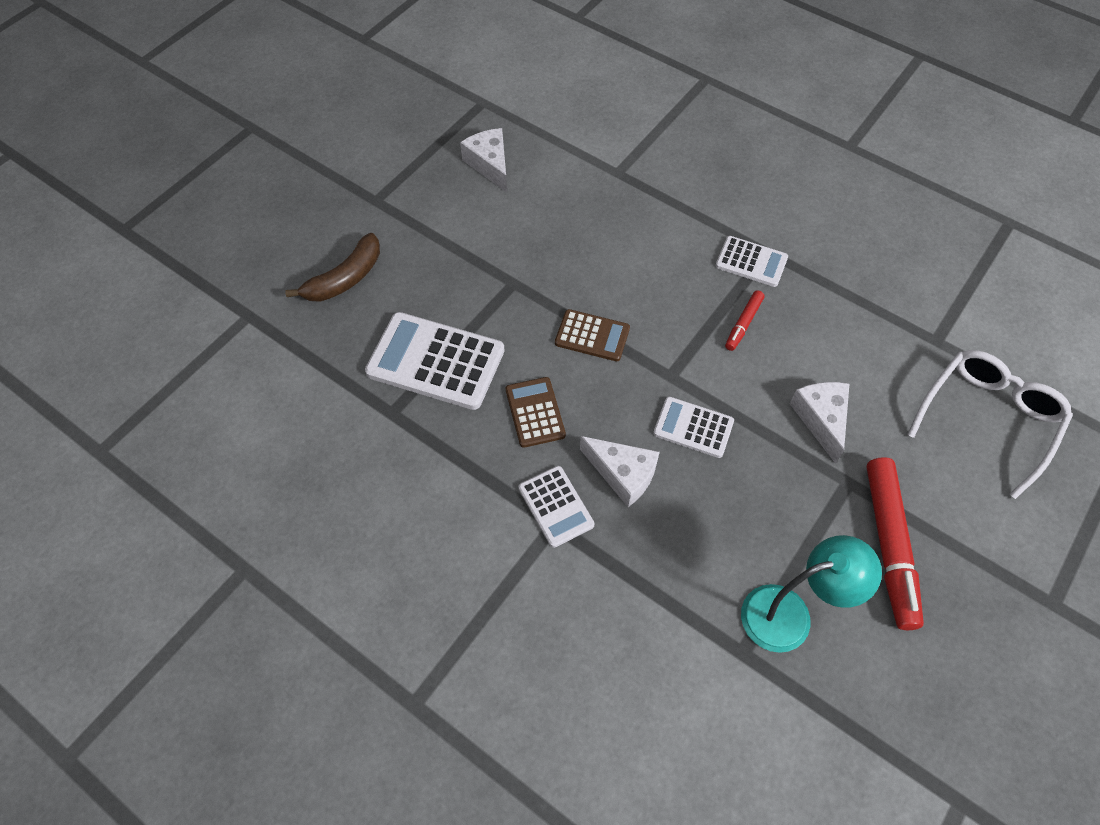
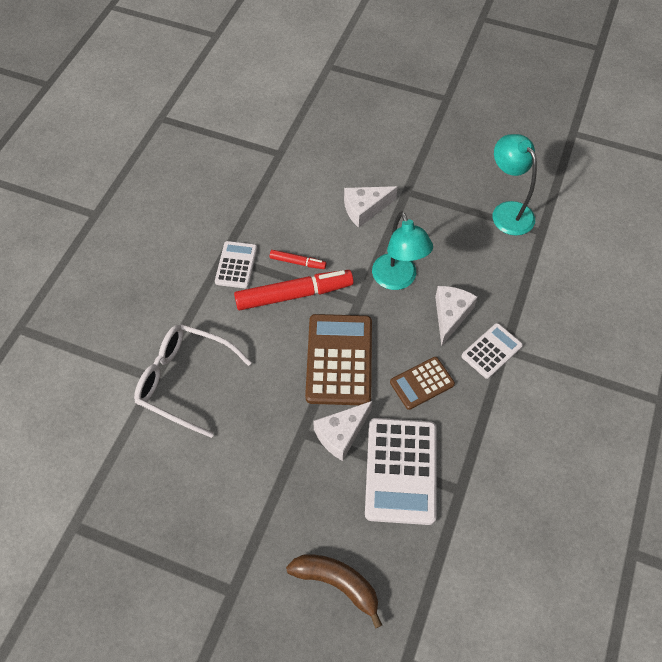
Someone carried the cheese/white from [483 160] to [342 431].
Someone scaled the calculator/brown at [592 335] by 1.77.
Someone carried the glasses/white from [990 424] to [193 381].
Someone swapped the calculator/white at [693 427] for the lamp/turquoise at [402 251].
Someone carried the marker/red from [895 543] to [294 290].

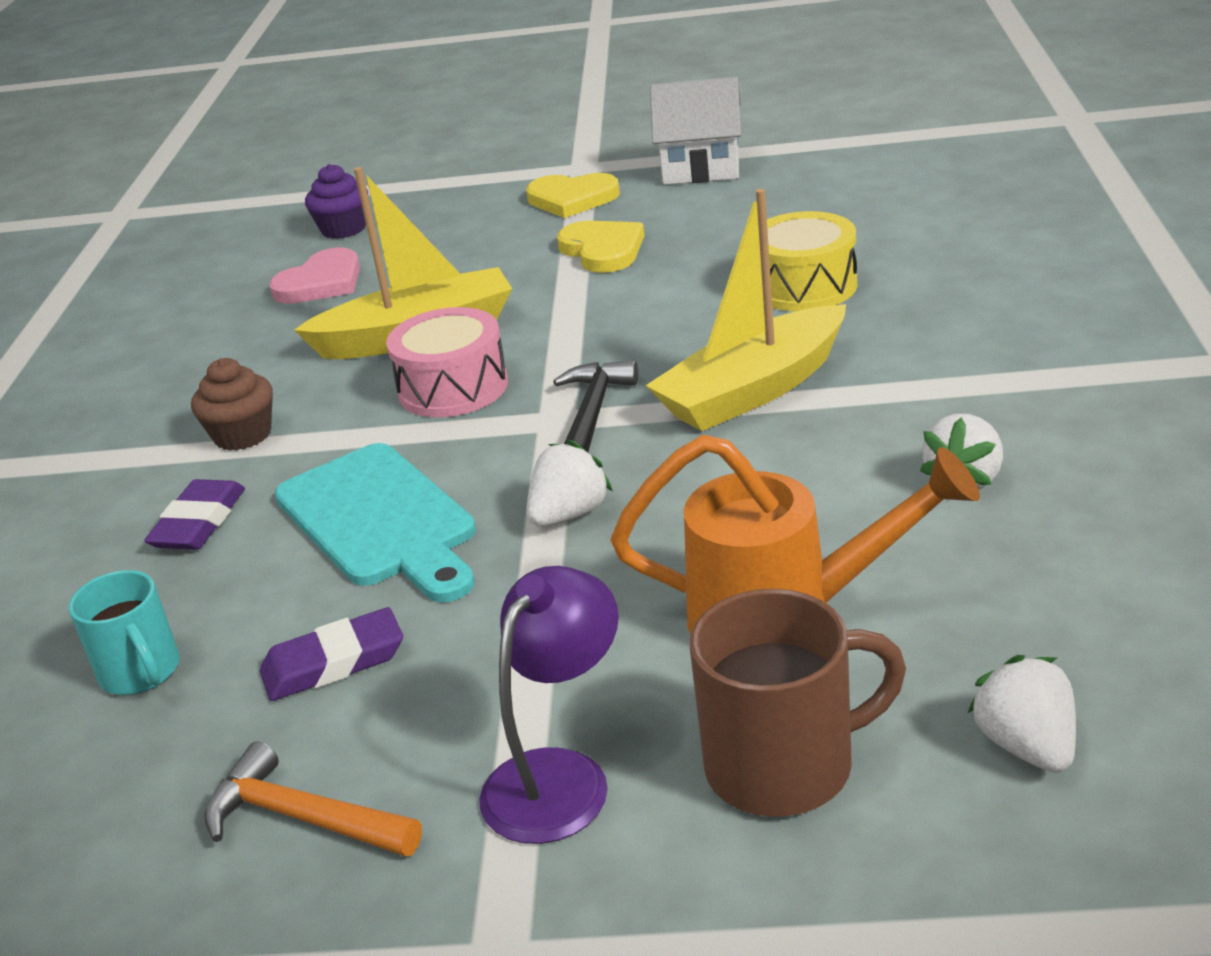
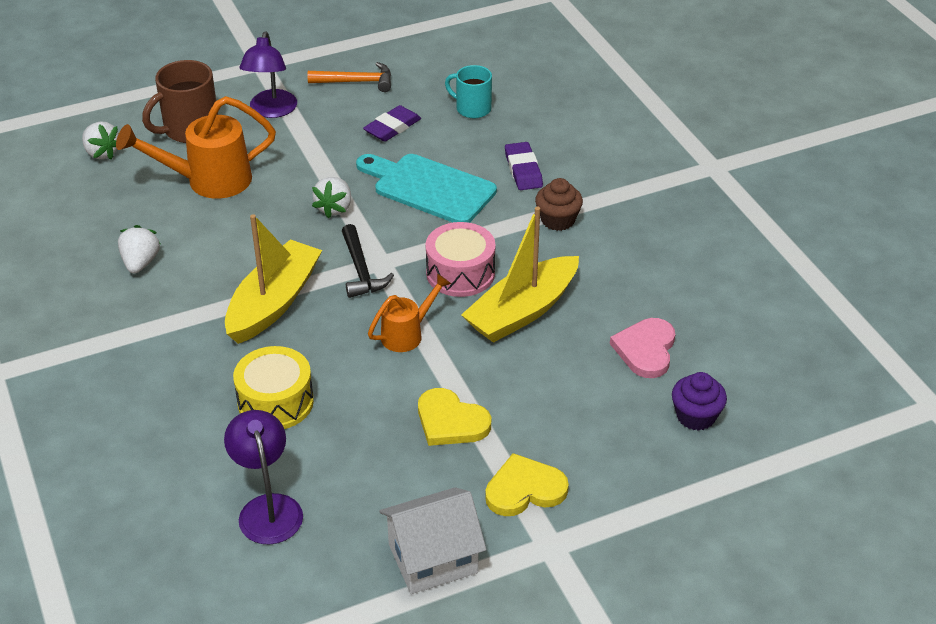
Someone put down the watering can/orange at [409 313].
Someone put down the lamp/purple at [263 477].

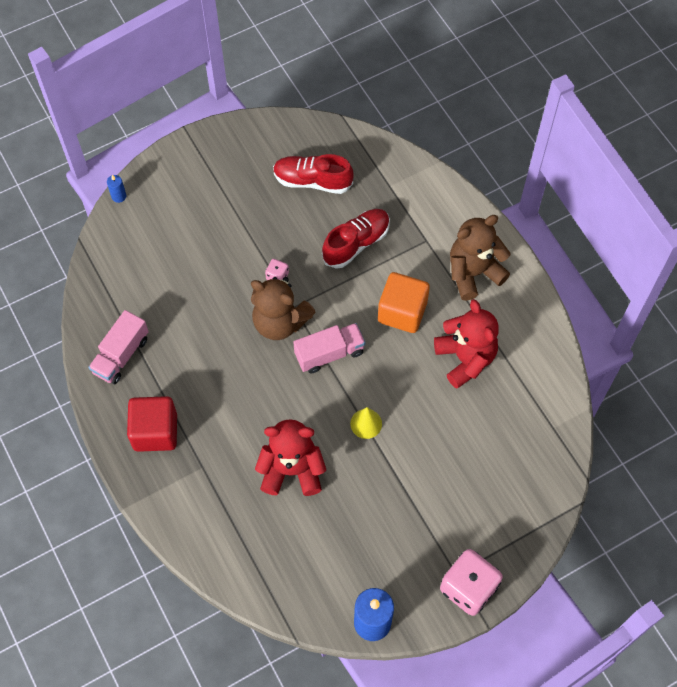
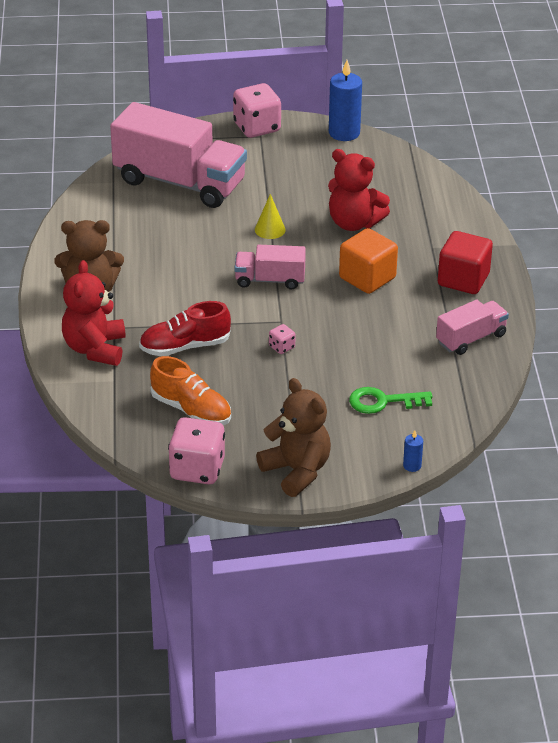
Someone repainted the shoe/red at [313 174], which became the shoe/orange at [190 390].
Someone carried the cube/orange from [404 302] to [368 261].
Someone carried the teddy bear/brown from [283 308] to [293 437].
Someone carried the teddy bear/red from [466 344] to [94 313].
Someone put down the truck/pink at [178 155].
Someone put down the key/green at [390 400].
Someone put down the dice/pink at [196 450].

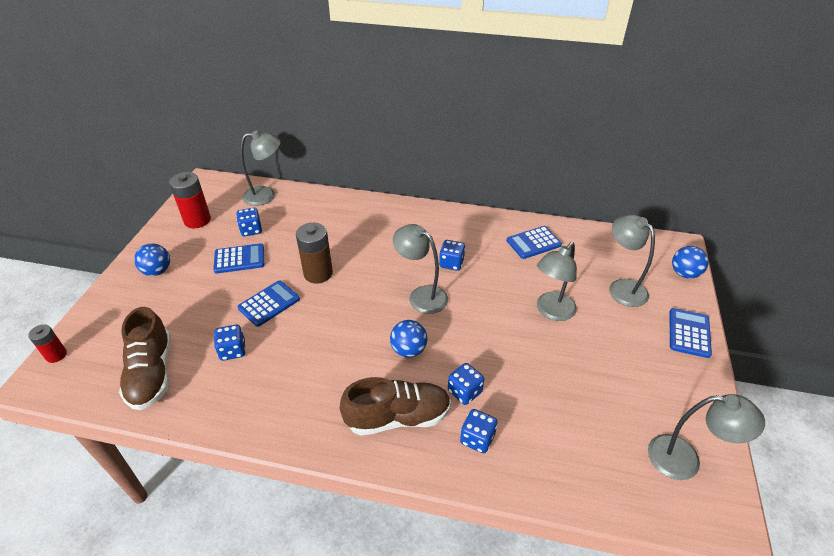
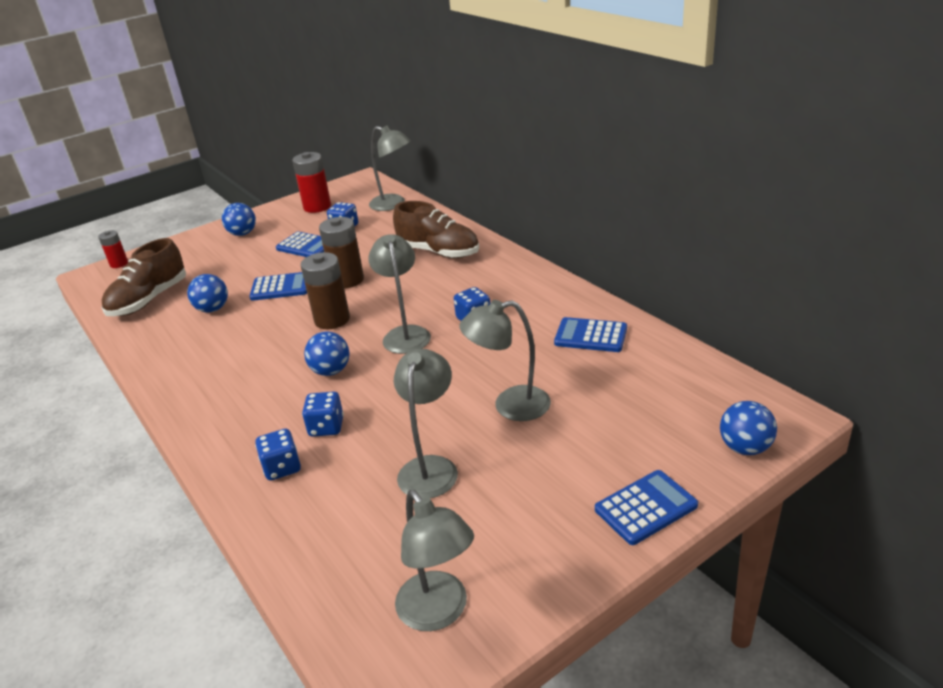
Someone carried the lamp/grey from [632 261] to [426 423].
Someone swapped the dice/blue at [230 343] for the ball/blue at [207 293].
Someone carried the shoe/brown from [395 406] to [436 229].
Someone put down the battery/brown at [325 290].

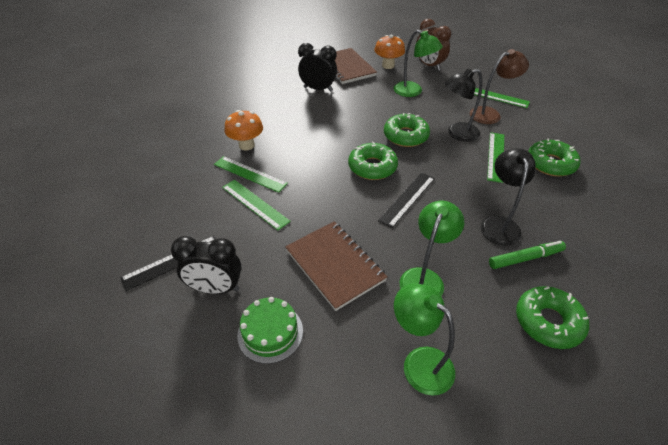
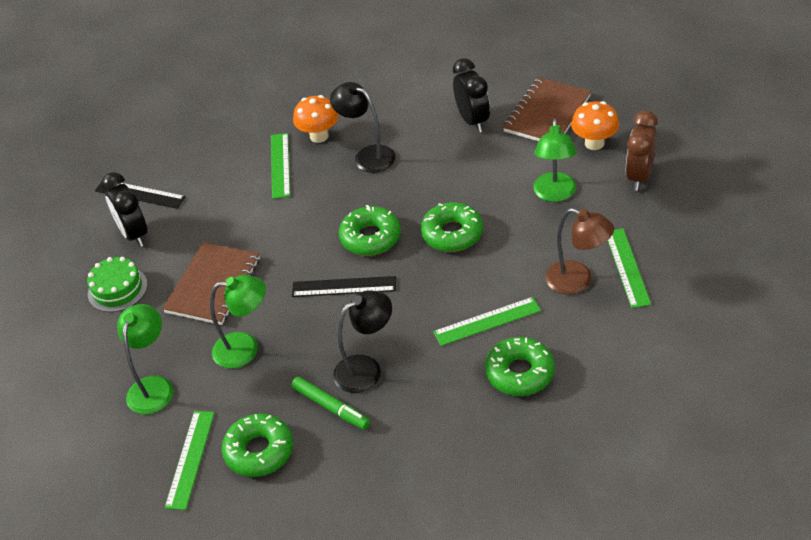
Someone carried the lamp/black from [463 105] to [362 127].
Someone carried the ruler/green from [256 205] to [190 460].

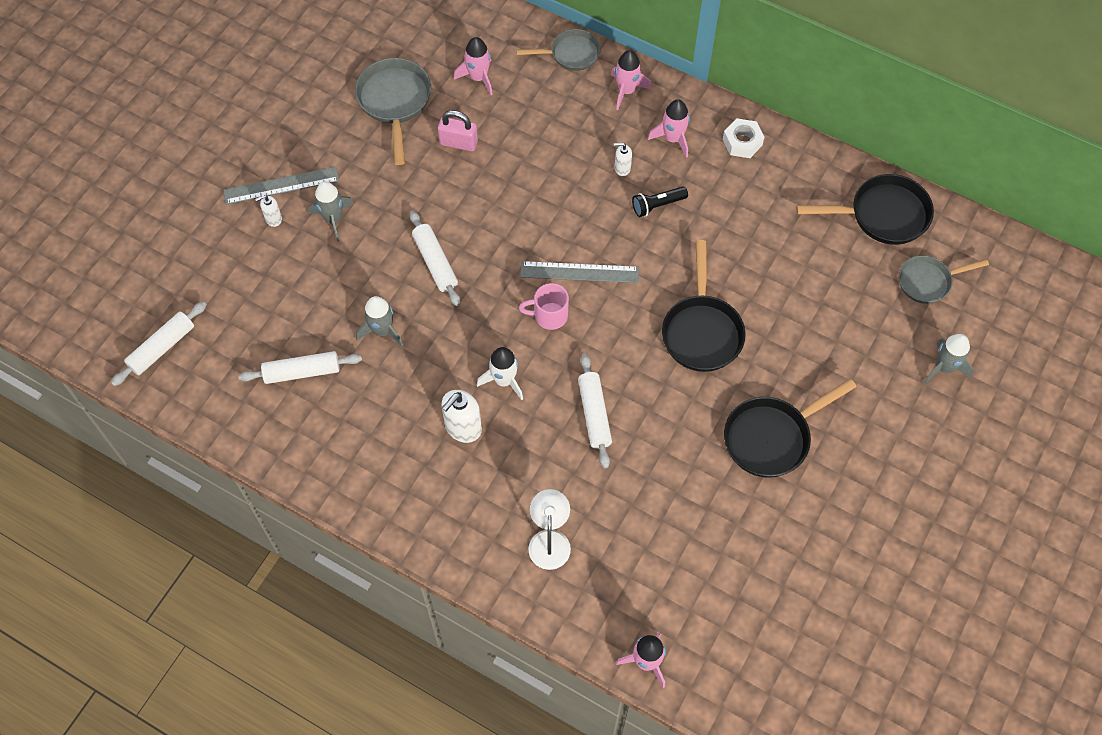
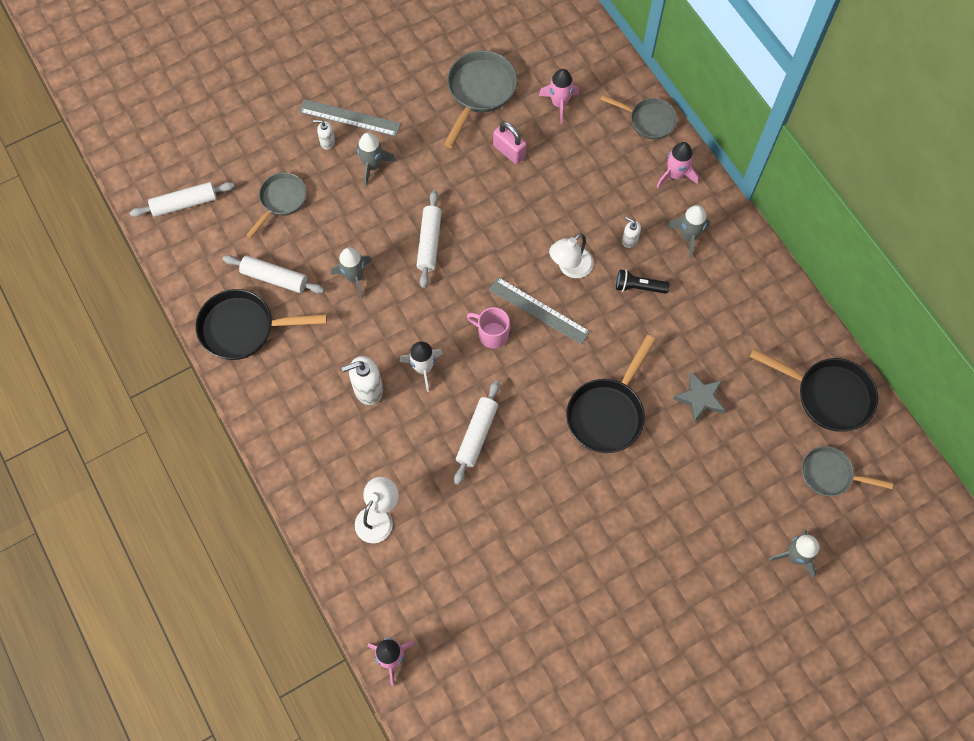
Someone repainted the rocket/pink at [669 128], which became the rocket/grey at [688 231].
Someone took away the nut/white at [743 138].
Someone carried the pan/black from [790 428] to [261 324].
Someone put down the pan/grey at [276 205].
Someone put down the lamp/white at [571 255].
Someone put down the star/grey at [699 397].

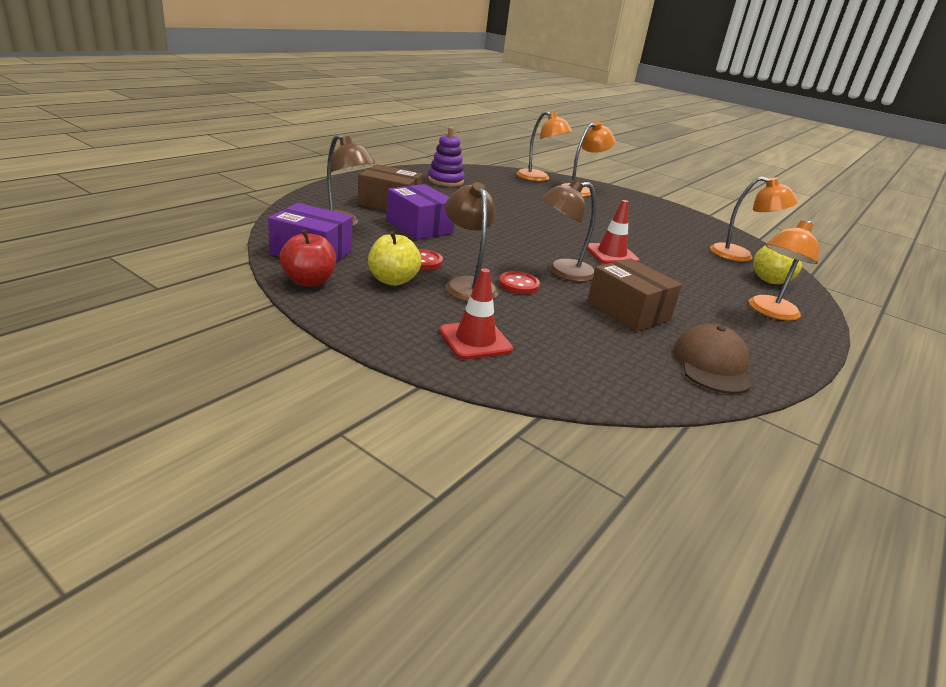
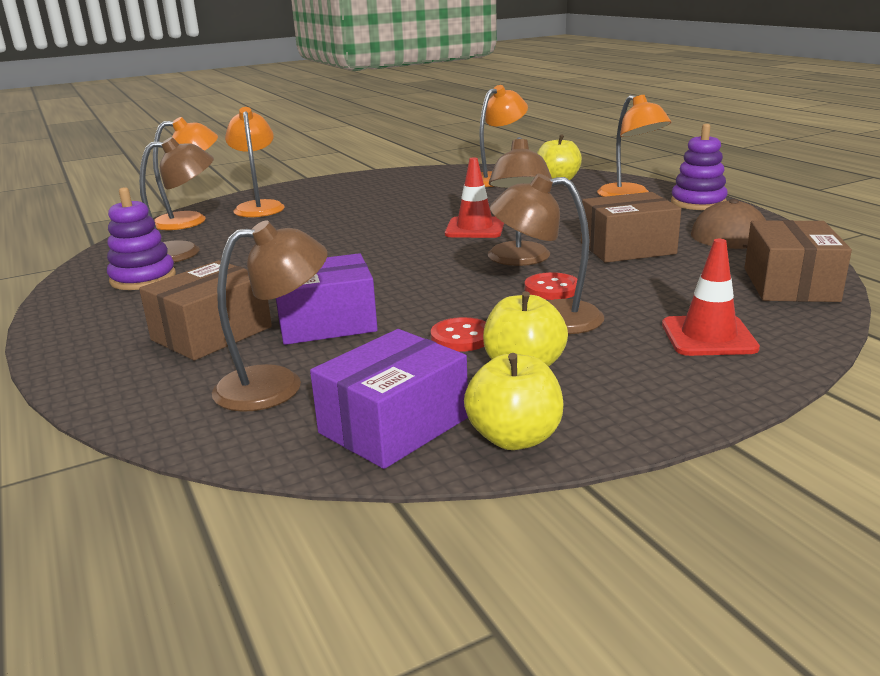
Someone repainted the apple/red at [307 258], which became the apple/yellow at [514 401].
Someone put down the stacking toy/purple at [699 167].
Someone put down the lamp/brown at [176 200].
Someone put down the box/brown at [798 261].

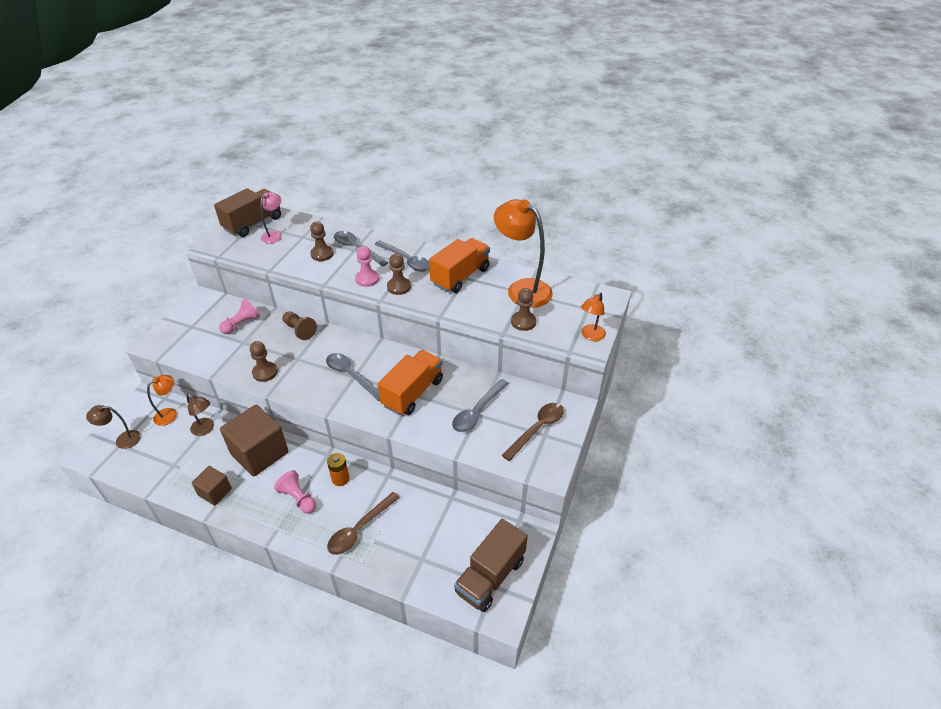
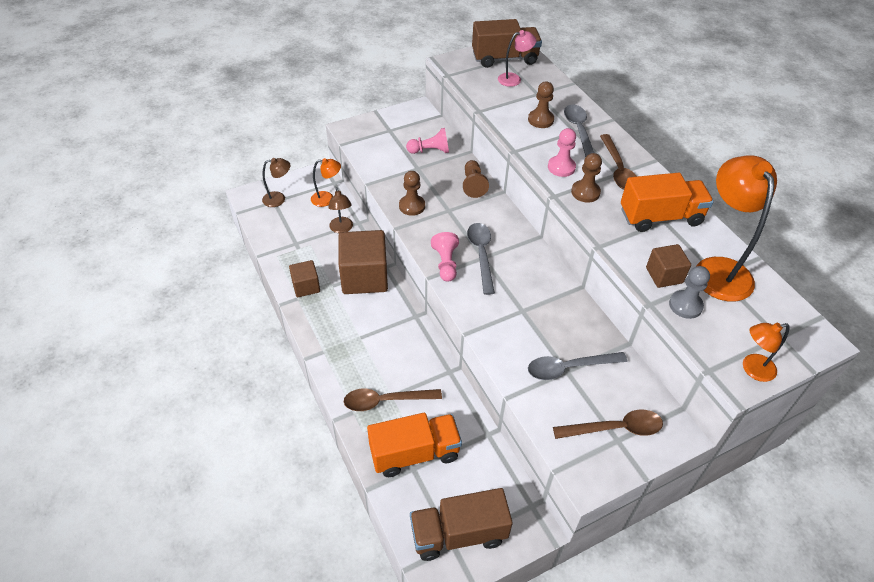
Someone repainted the spoon/grey at [402 256], which became the spoon/brown at [618 162].
Someone repainted the pawn/brown at [523 309], which became the pawn/grey at [689 292].
Someone carried the truck/orange from [410 382] to [414 445].
Someone rotated the lamp/brown at [113 427] by 135 degrees clockwise.
Someone took away the battery/orange at [338 469].
Someone carried the pawn/pink from [295 492] to [445 257].
Someone put down the cube/brown at [668 266].

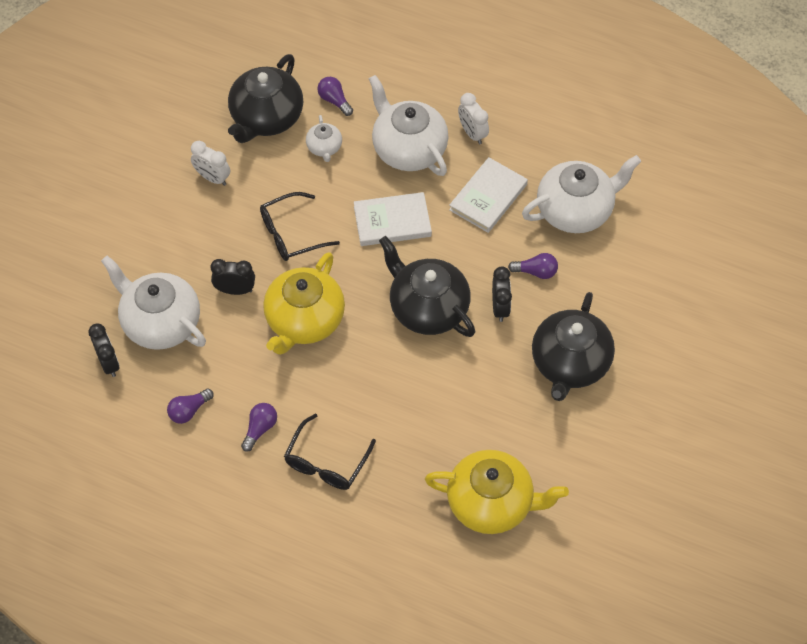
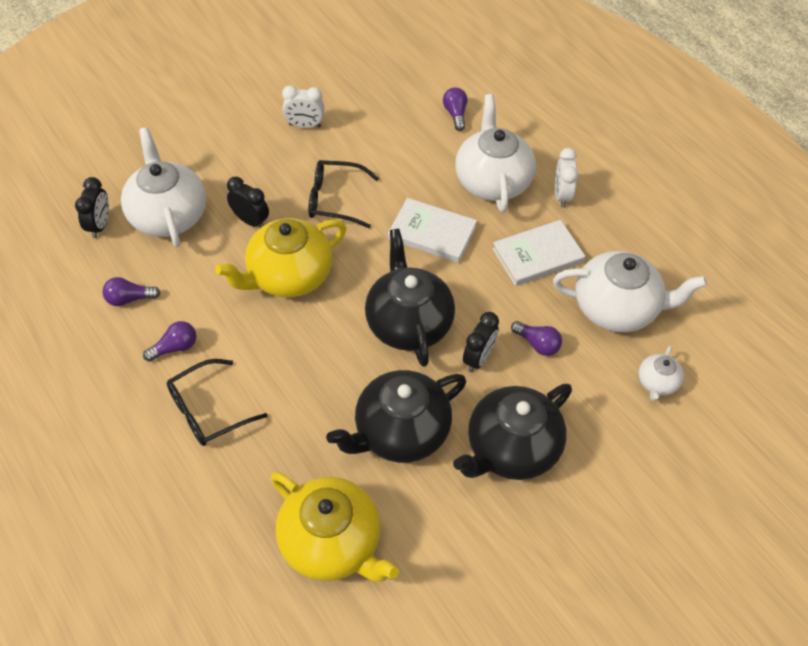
Someone carried the teapot/black from [265 98] to [396 416].
Someone carried the teapot/white from [324 138] to [661 373].
Someone rotated the clock/white at [210 163] by 60 degrees counterclockwise.

